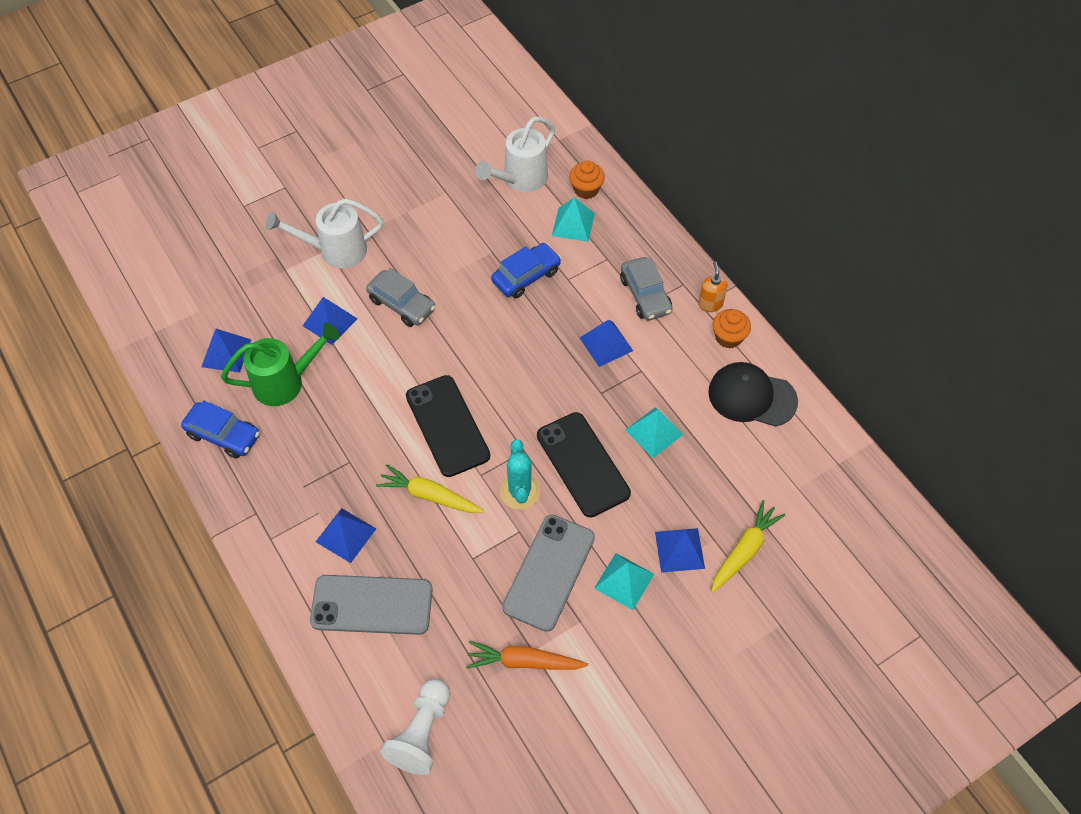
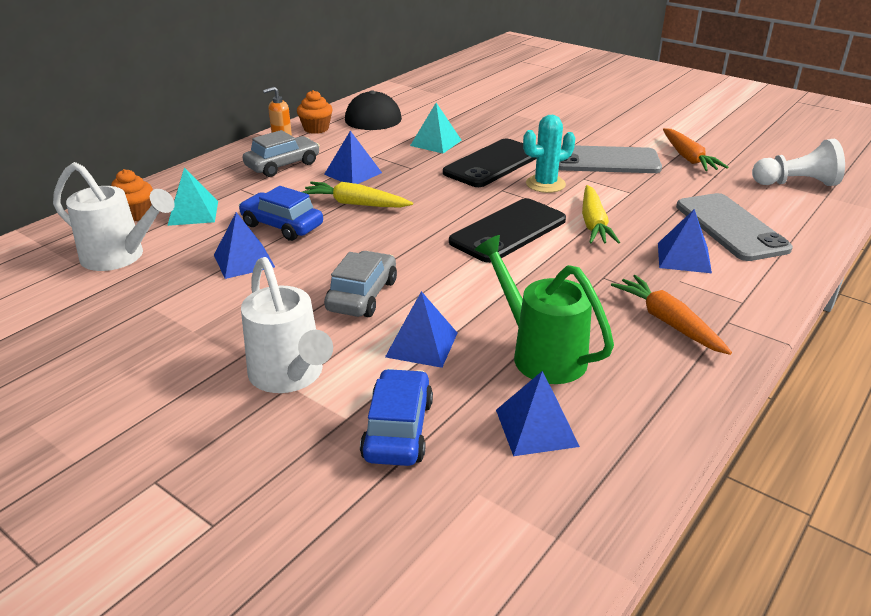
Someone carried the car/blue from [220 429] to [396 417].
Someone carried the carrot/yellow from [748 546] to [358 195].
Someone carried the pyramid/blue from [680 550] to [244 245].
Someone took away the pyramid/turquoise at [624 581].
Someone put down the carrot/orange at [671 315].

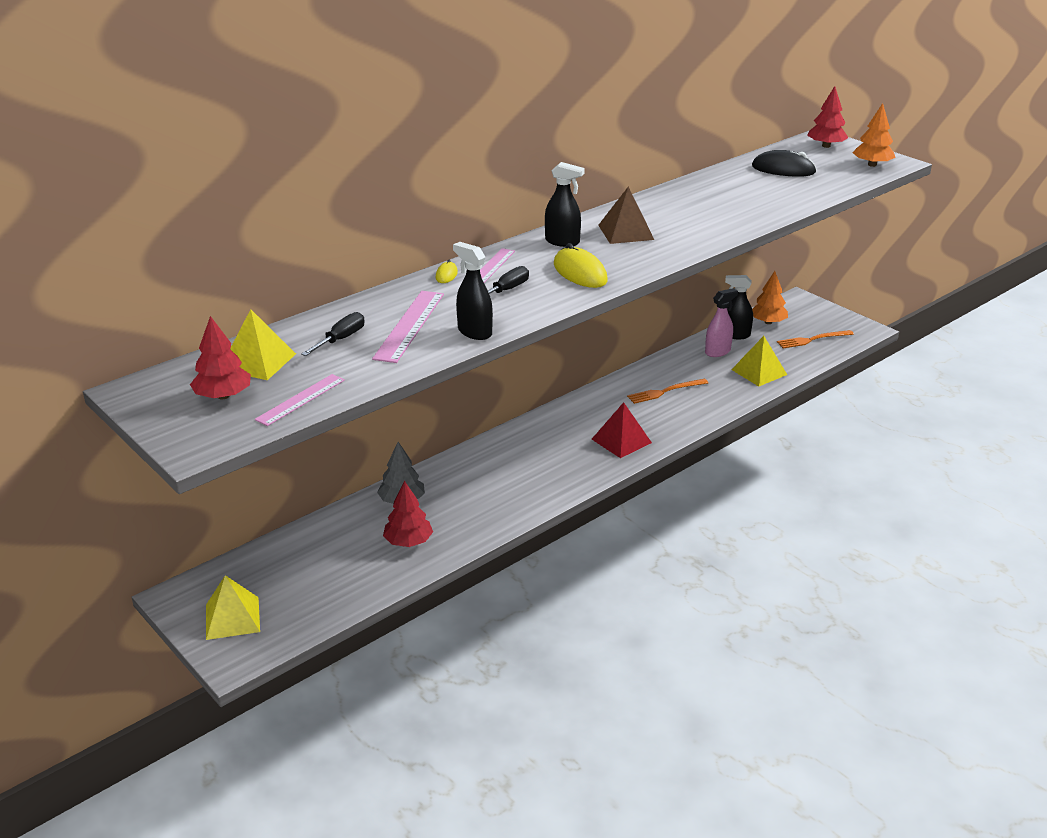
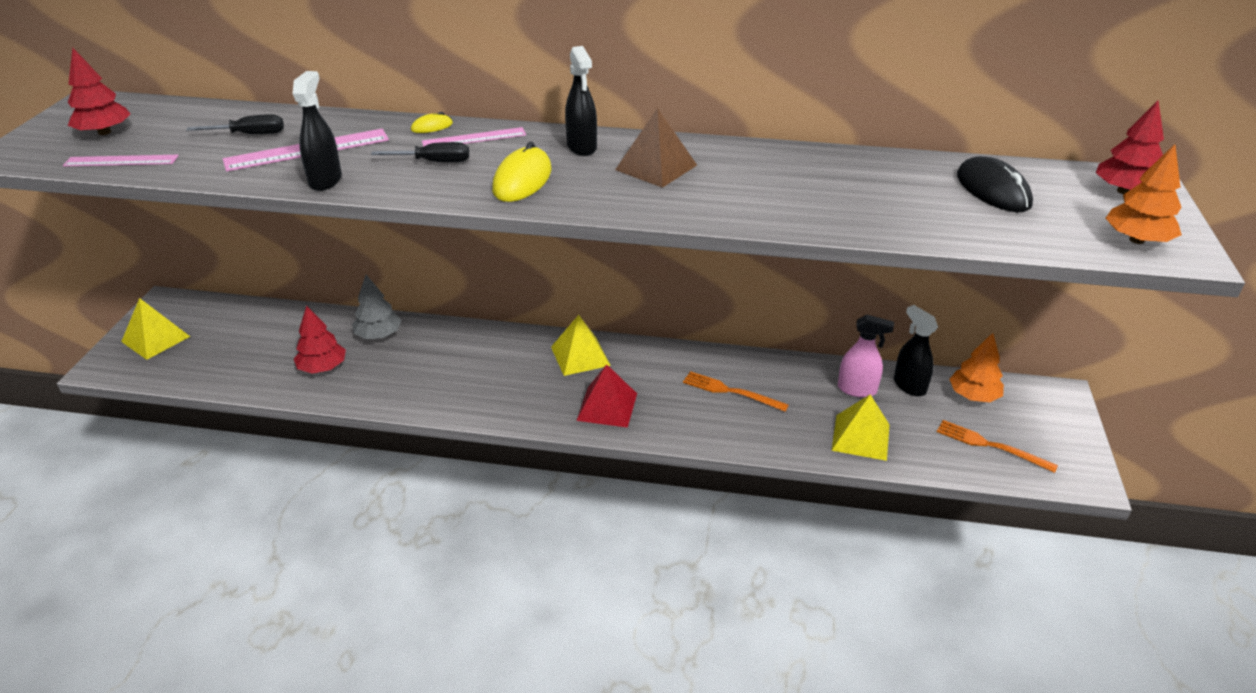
Someone carried the pyramid/yellow from [263 344] to [581 345].

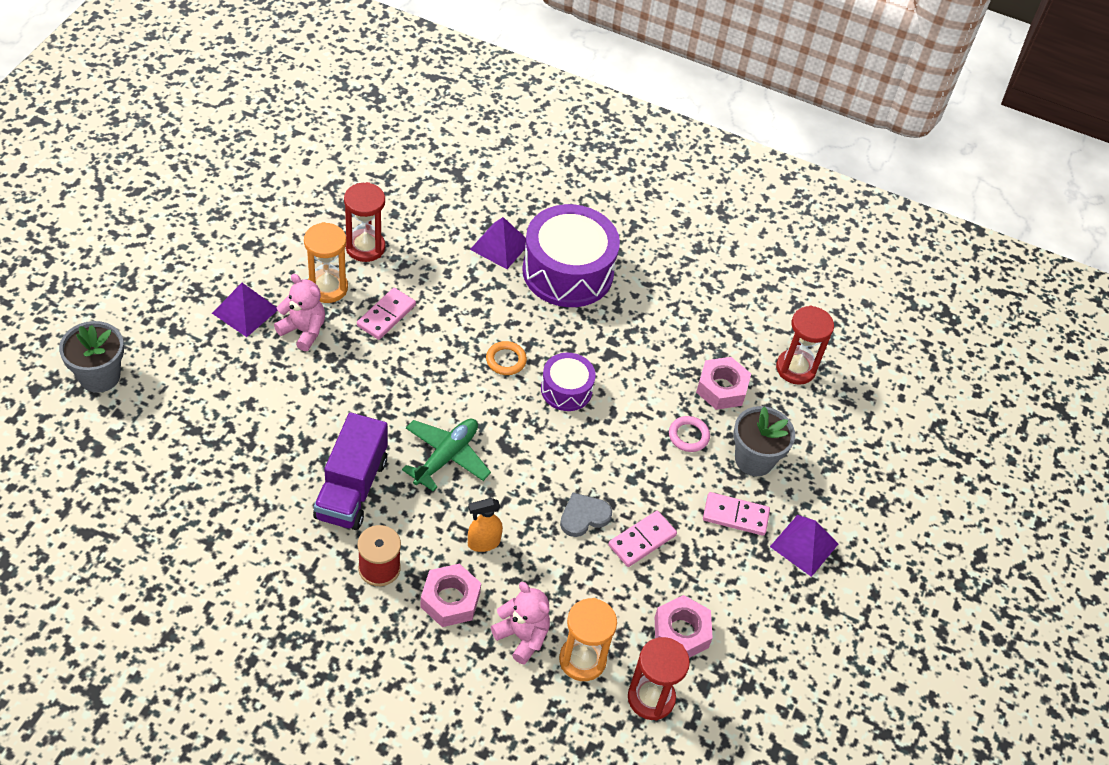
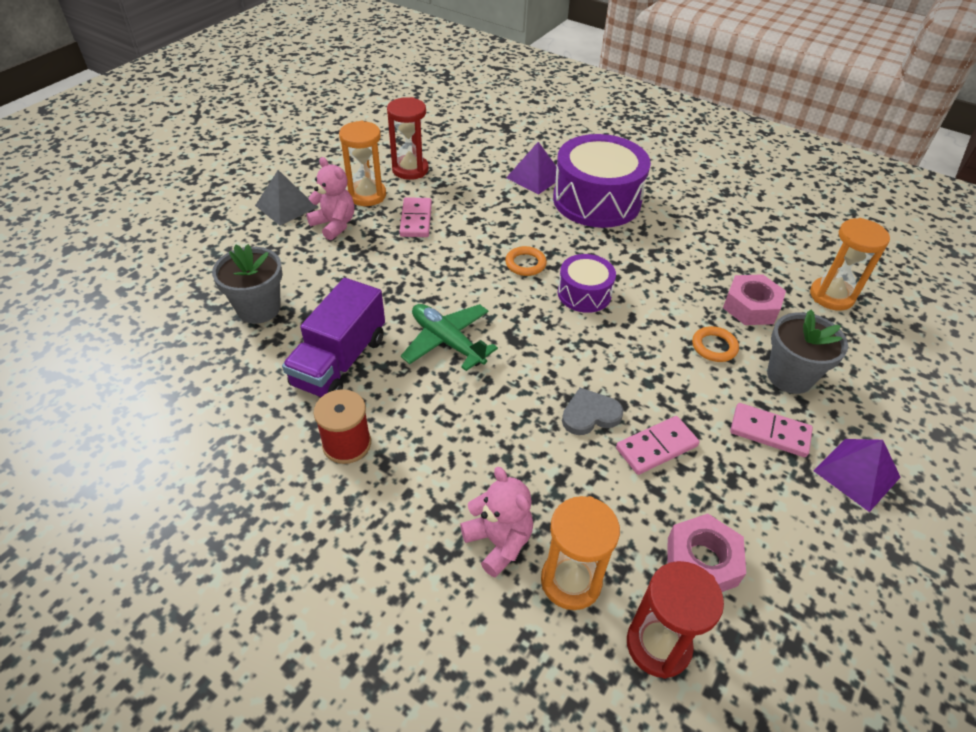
Someone repainted the pyramid/purple at [245 310], which became the pyramid/grey at [286 198].
Someone rotated the domino/pink at [386 314] by 45 degrees counterclockwise.
Someone repainted the hourglass/red at [805 345], which became the hourglass/orange at [850 264].
Someone carried the flower pot/grey from [91 357] to [247 284].
Someone repainted the ring/pink at [689 434], which became the ring/orange at [715 344].
Someone rotated the plane/green at [446 455] by 90 degrees counterclockwise.
Someone took away the spray bottle/orange at [485 525].
Someone took away the nut/pink at [450 595].

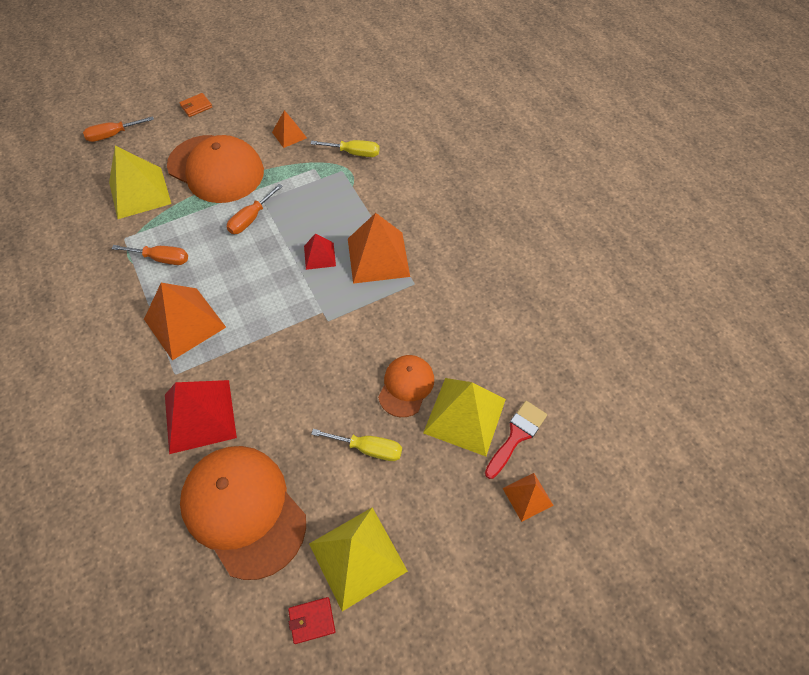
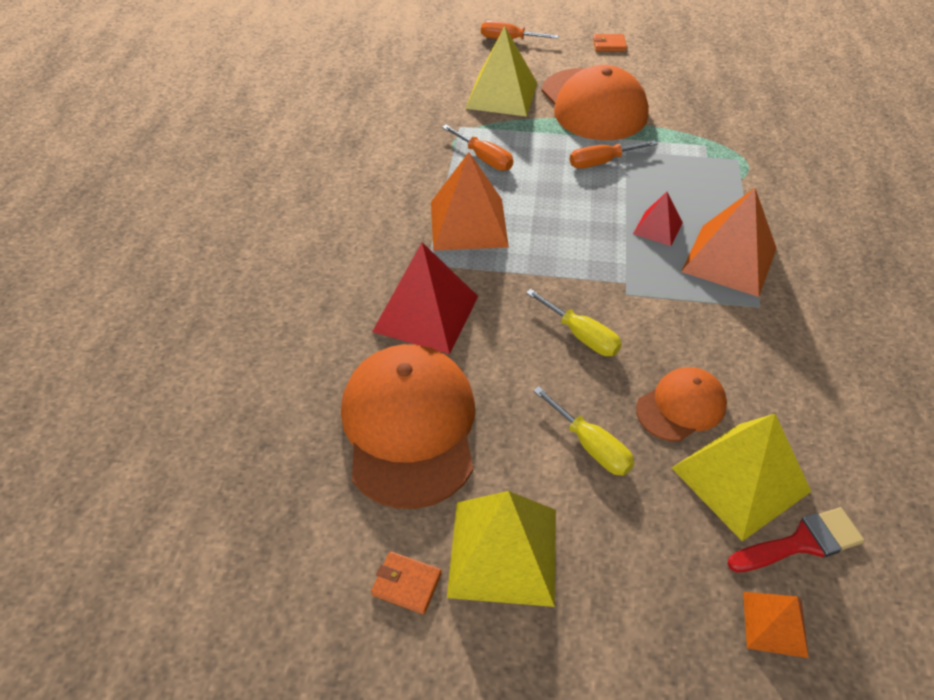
Someone took away the pyramid/orange at [289 129].
Someone carried the screwdriver/yellow from [345 148] to [574 322].
Someone repainted the wallet/red at [311 620], which became the wallet/orange at [406 583].

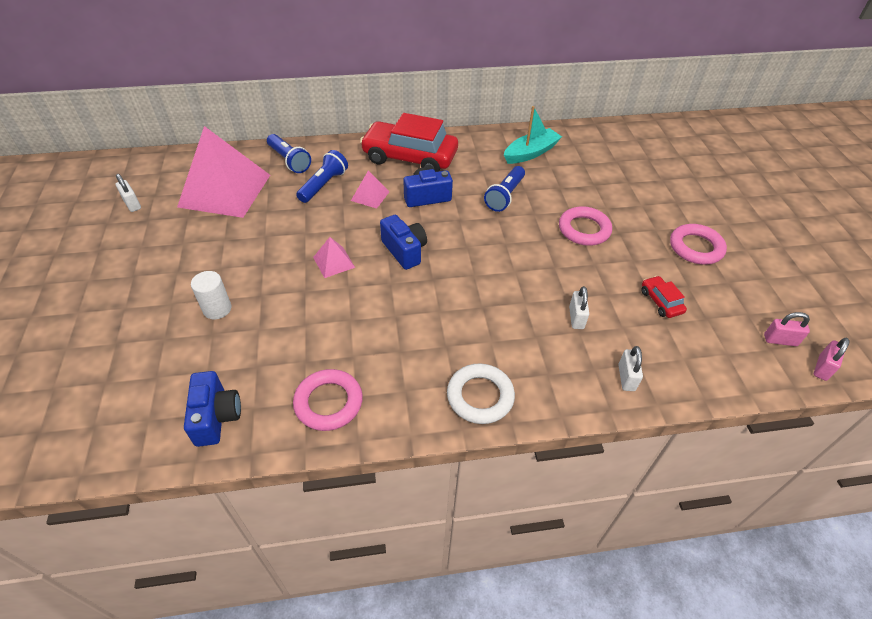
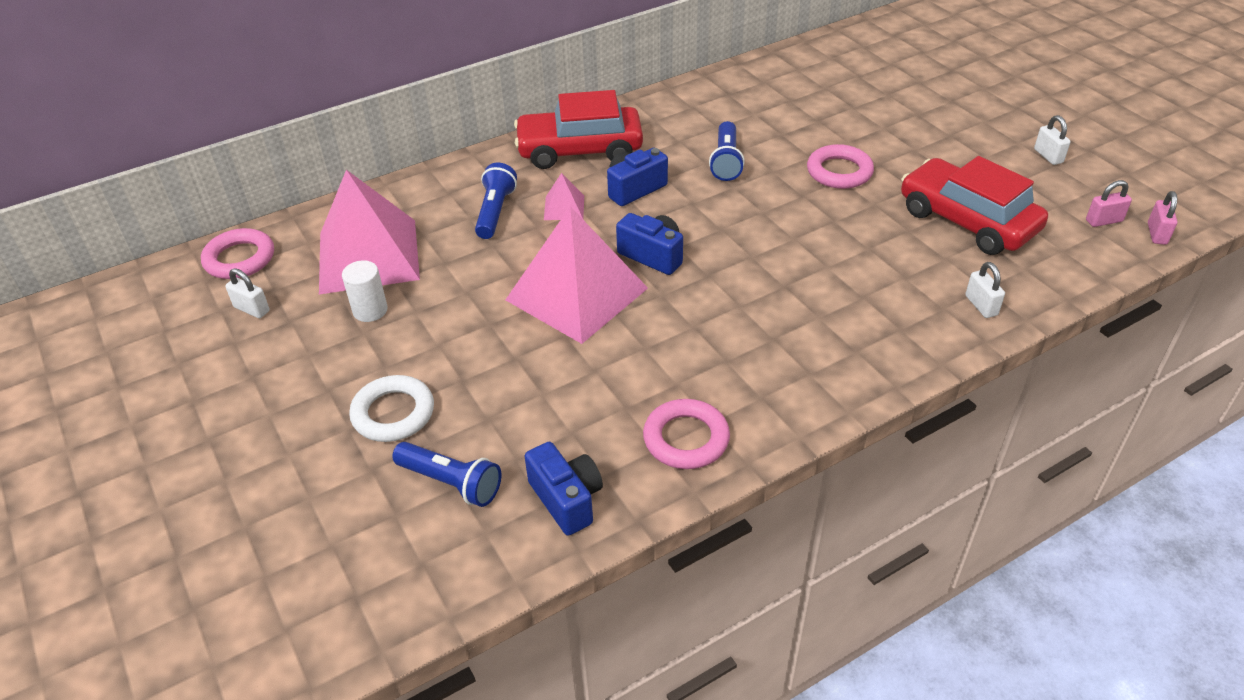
Someone took away the boat/turquoise at [533 135].
Someone carried the flashlight/blue from [289 153] to [446 474].
Someone carried the ring/pink from [698 244] to [237 253].
Someone scaled the pyramid/pink at [334 257] by 2.36.
Someone carried the cylinder/white from [211 295] to [365 291].
Someone scaled the car/red at [664 297] by 2.34.
Someone carried the padlock/white from [579 307] to [1052 140].
Someone carried the ring/white from [481 393] to [391 408].

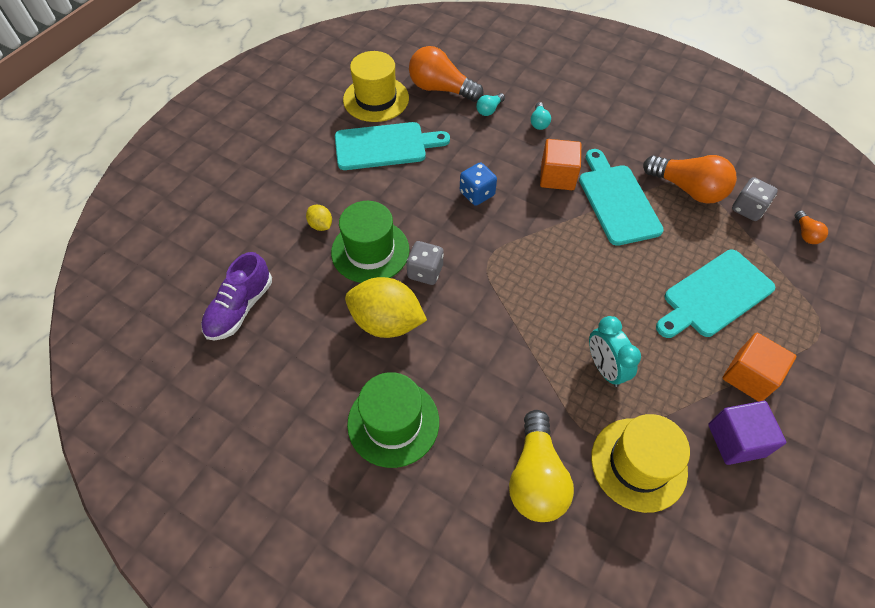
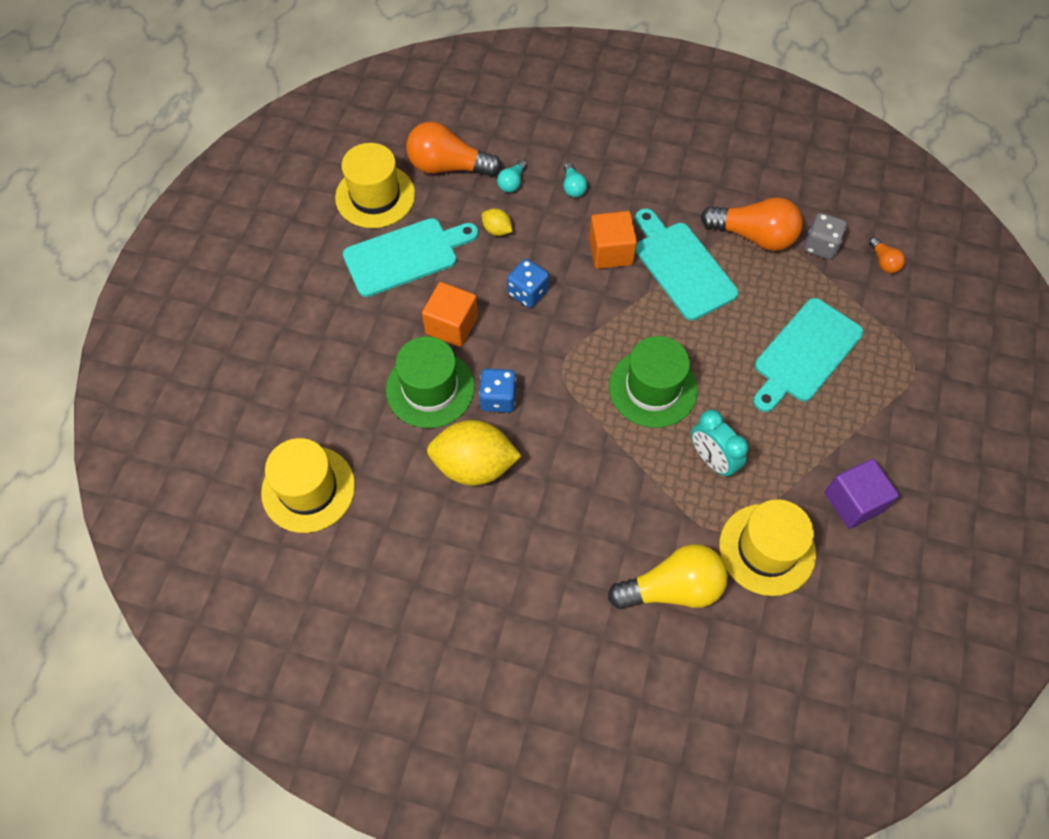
Someone carried the lemon/yellow from [319 218] to [497 222].
Someone repainted the dice/grey at [425 263], which became the dice/blue at [497 391].
Someone swapped the shoe/purple at [236 296] for the hat/yellow at [308 485].
Someone carried the cube/orange from [759 367] to [450 314].
Someone carried the hat/green from [393 420] to [653 382].
Someone rotated the light bulb/yellow at [541 466] by 90 degrees counterclockwise.

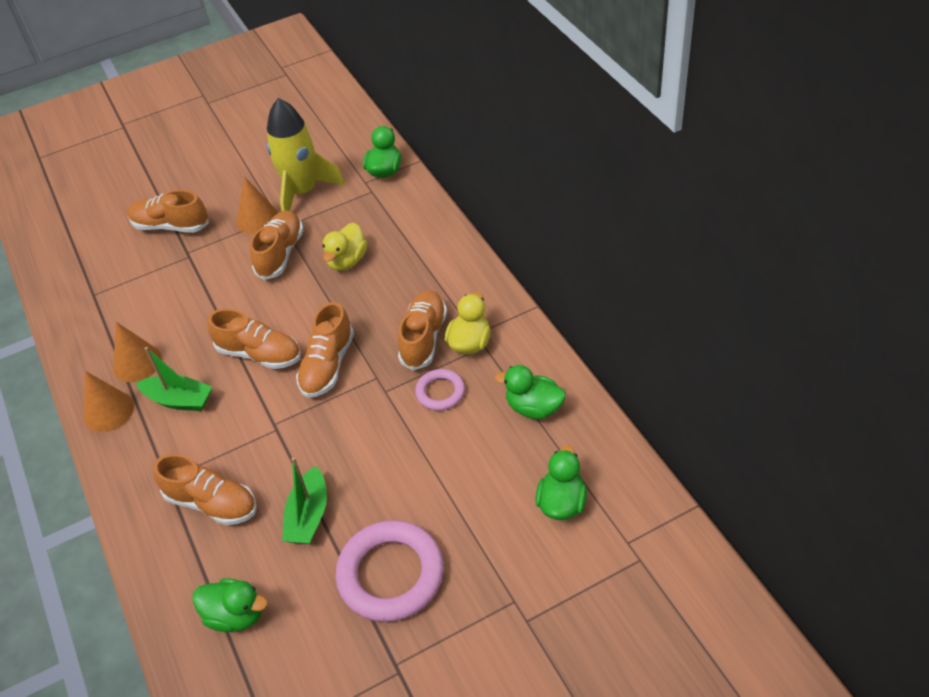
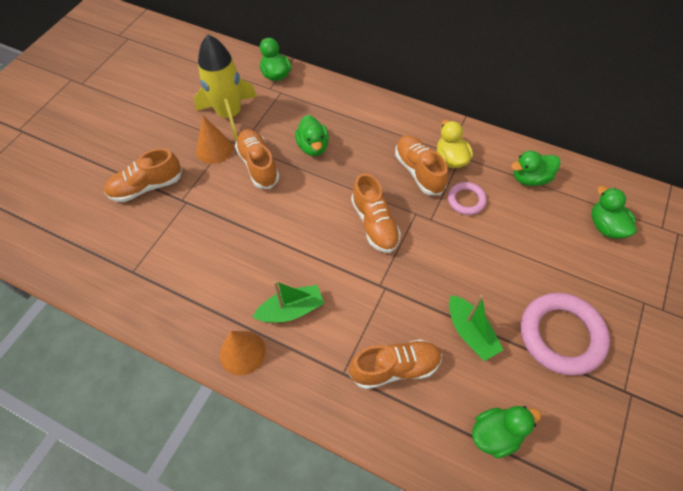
Someone repainted the duck/yellow at [344 247], which became the duck/green at [312 135].
Someone took away the shoe/orange at [254 339].
Someone took away the cone/orange at [137 352].

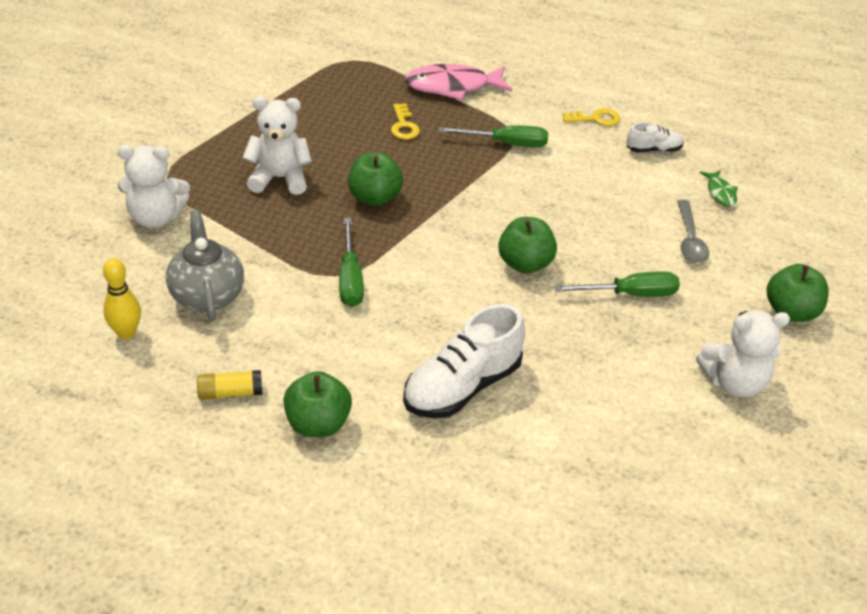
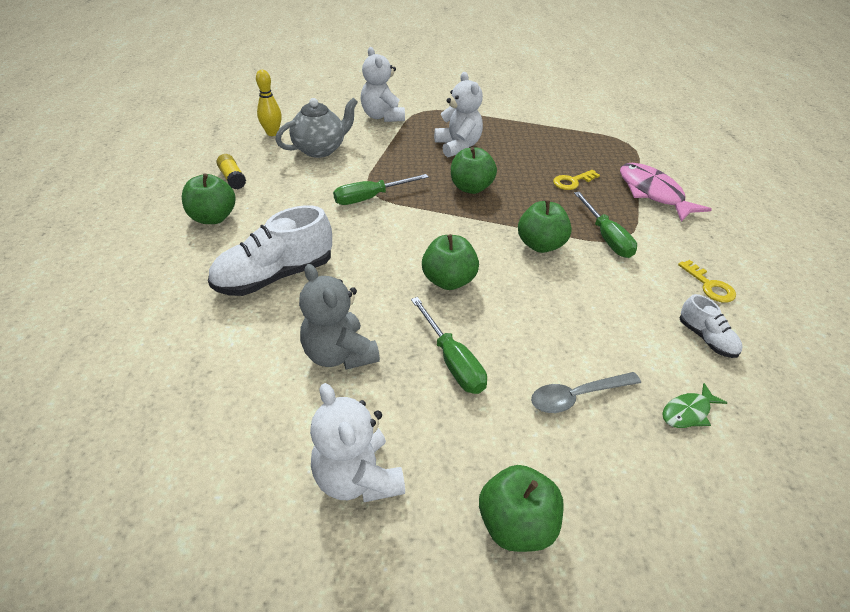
Someone rotated the shoe/white at [464 361] by 60 degrees counterclockwise.
Someone put down the apple/green at [545 226].
Someone put down the teddy bear/grey at [339 317].

